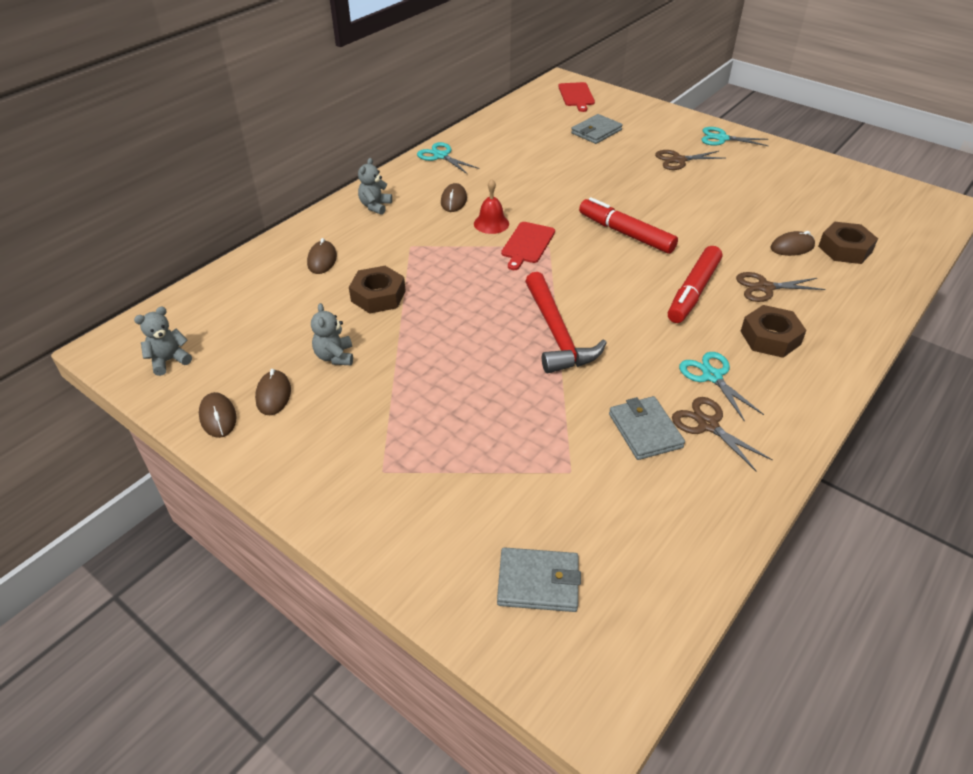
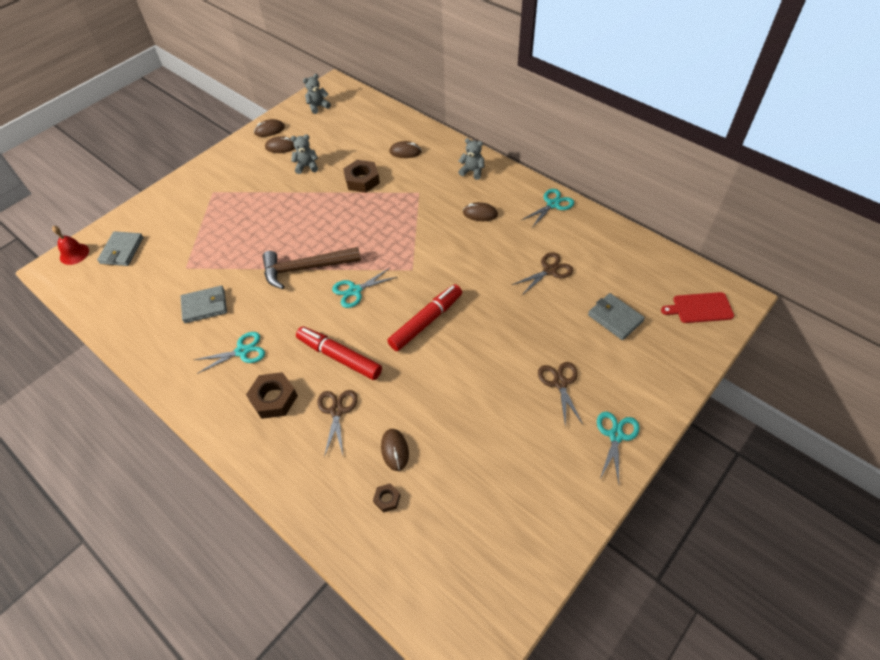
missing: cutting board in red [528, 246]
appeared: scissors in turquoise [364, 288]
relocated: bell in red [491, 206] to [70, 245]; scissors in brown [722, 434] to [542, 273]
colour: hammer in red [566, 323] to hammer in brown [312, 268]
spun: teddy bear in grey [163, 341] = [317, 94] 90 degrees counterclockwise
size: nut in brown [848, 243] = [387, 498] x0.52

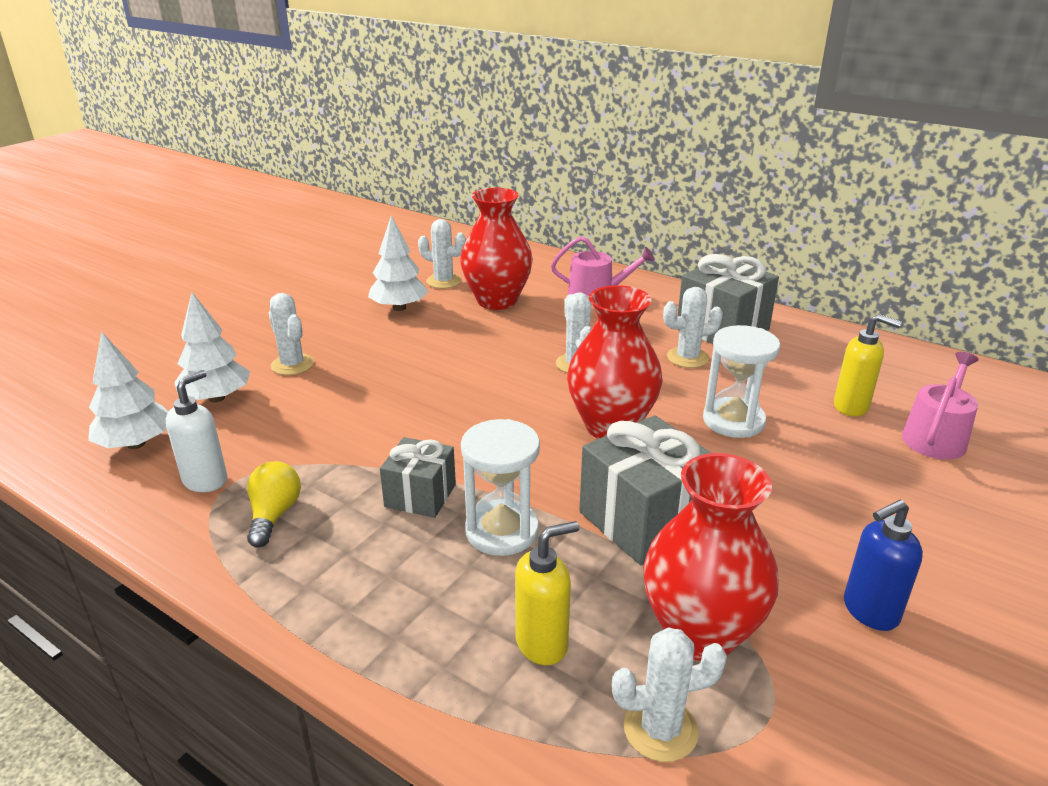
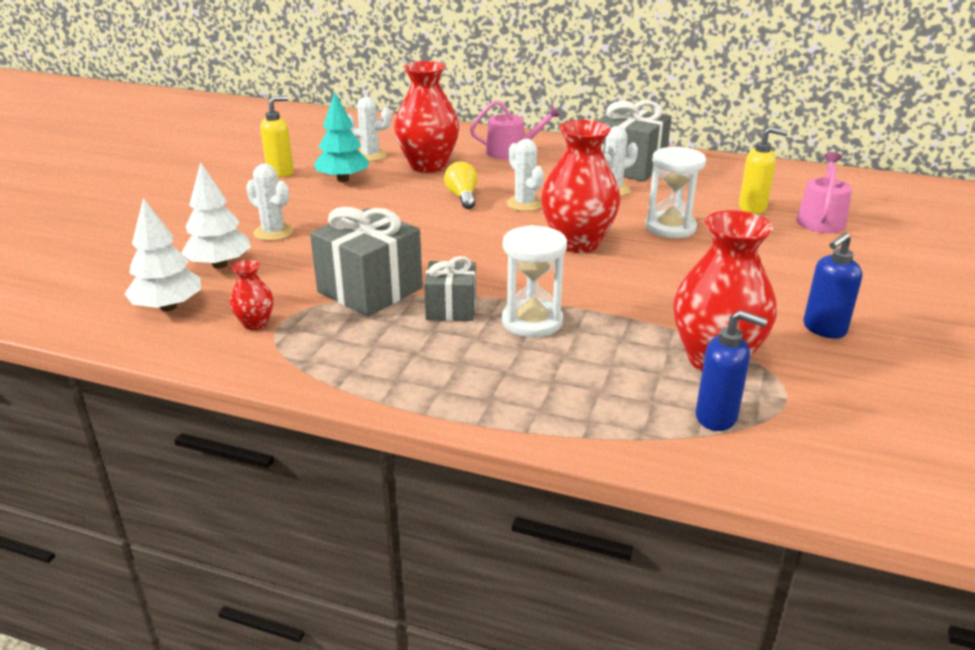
relocated: light bulb in yellow [274, 504] to [460, 185]; soap dispenser in yellow [547, 593] to [277, 136]; gift in grey [645, 490] to [366, 262]
exchanged: soap dispenser in white [196, 431] to vase in red [251, 295]; cactus in white [669, 694] to soap dispenser in blue [732, 370]
colour: tree in white [398, 263] to tree in turquoise [341, 137]

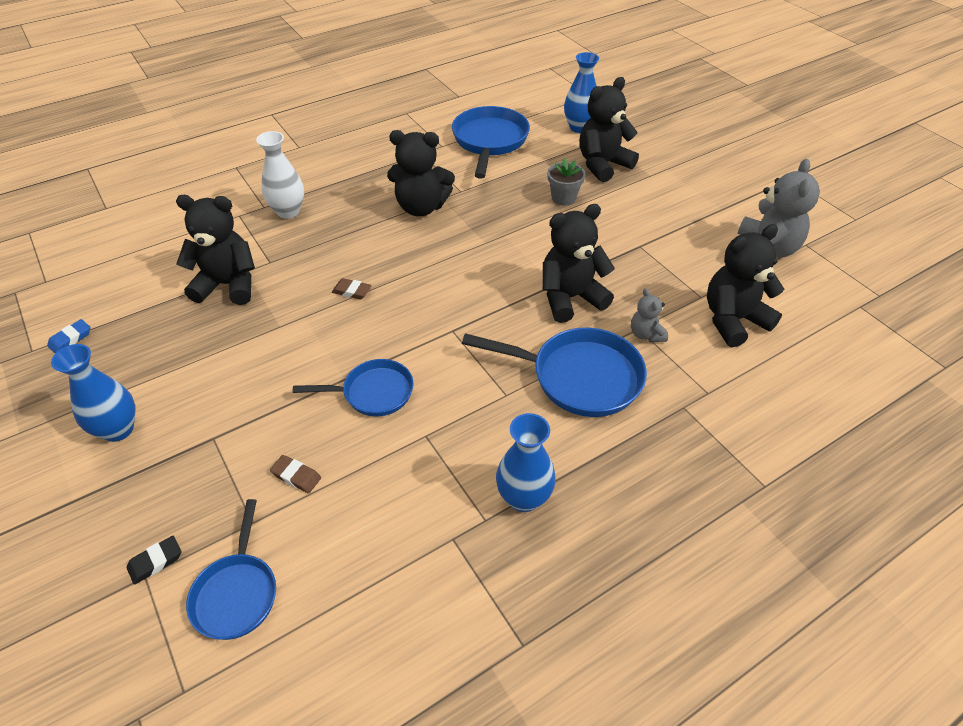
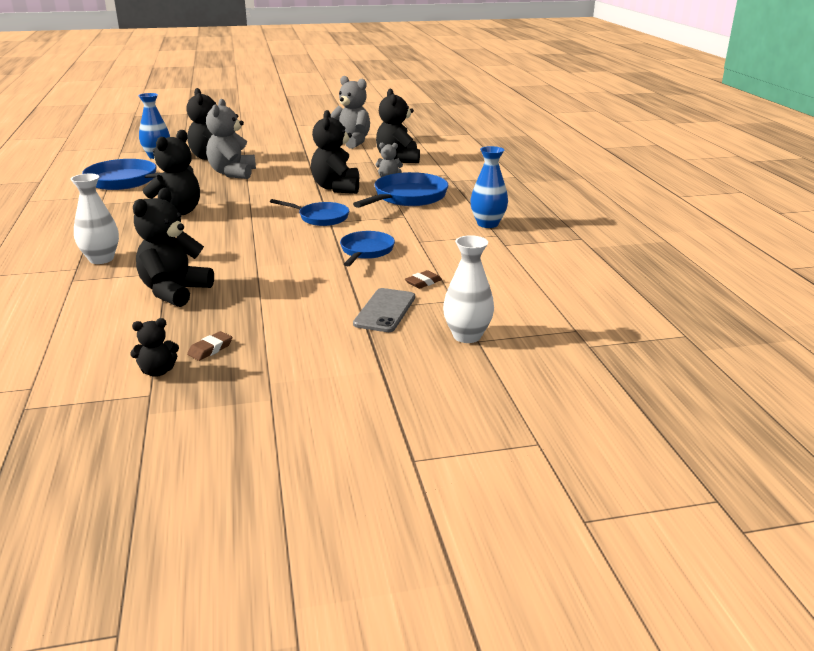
missing: vase in blue [93, 393]
appeared: phone in grey [384, 310]
relocated: pan in blue [231, 569] to [309, 212]; eraser in brown [352, 289] to [209, 346]
exchanged: eraser in blue [68, 336] to teddy bear in black [154, 347]; eraser in black [154, 560] to vase in white [468, 289]; flower pot in grey [566, 182] to teddy bear in grey [231, 139]

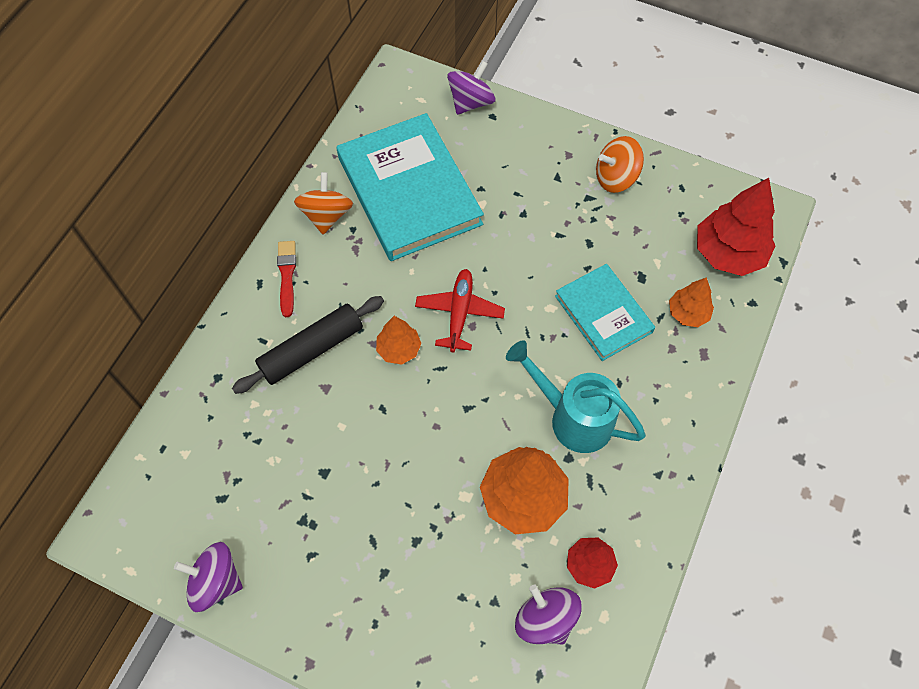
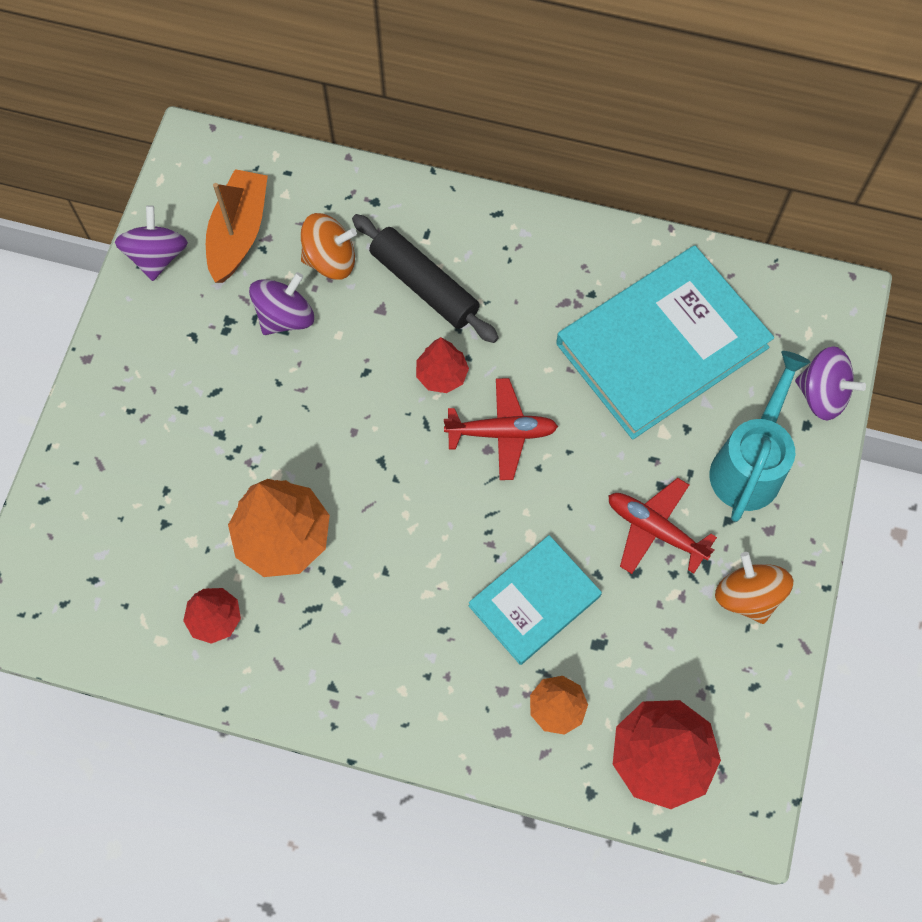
missing: brush in red [286, 279]
appeared: boat in orange [237, 226]; plane in red [662, 526]
relocated: spinning top in orange [323, 203] to [329, 246]; watering can in turquoise [576, 396] to [759, 436]; spinning top in purple [548, 615] to [281, 303]
colour: tree in orange [398, 340] to tree in red [442, 365]

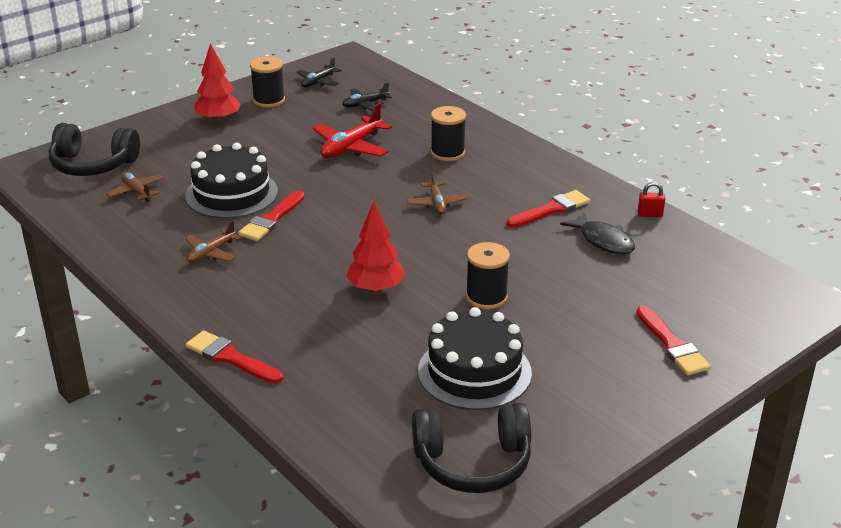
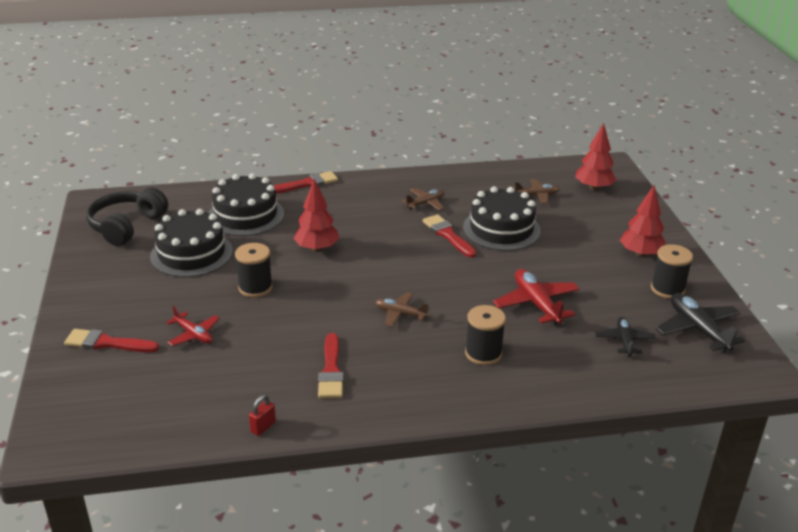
missing: fish in black [597, 233]
appeared: plane in red [193, 326]; cake in black [246, 204]
exchanged: headphones in black [94, 149] to tree in red [596, 157]
spun: plane in brown [213, 242] = [423, 199] 75 degrees clockwise
size: plane in black [319, 72] = [700, 323] x1.62

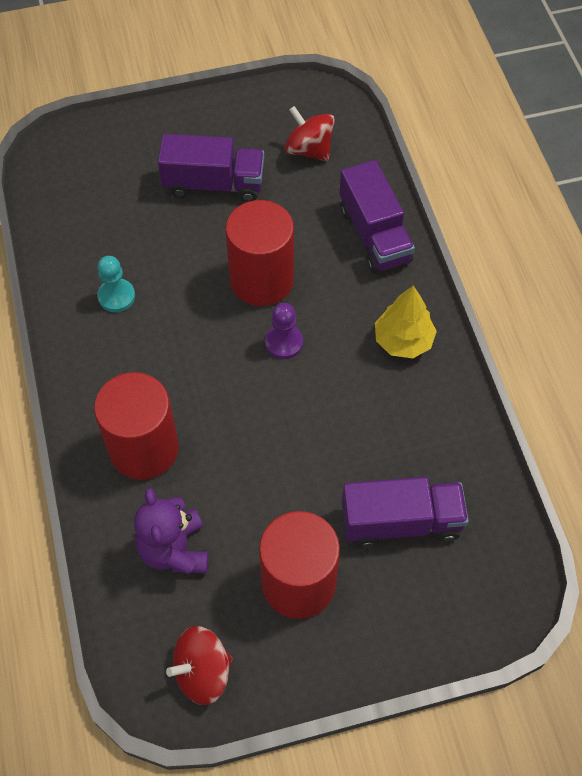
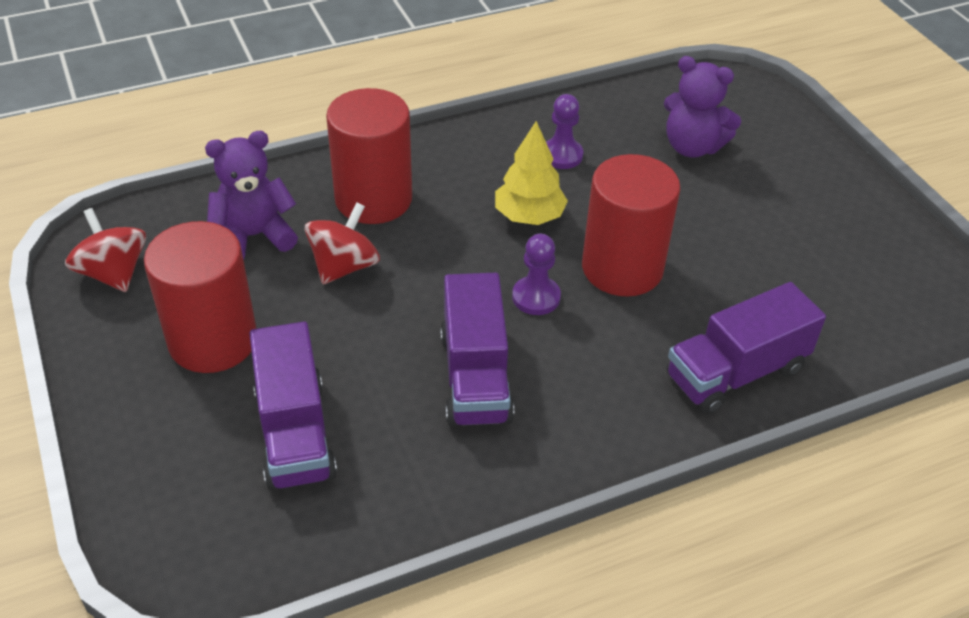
appeared: teddy bear in purple [702, 107]
relocated: truck in purple [211, 168] to [477, 350]; spinning top in red [310, 133] to [342, 243]; tree in yellow [406, 321] to [531, 173]
colour: pawn in turquoise [116, 284] to pawn in purple [564, 131]

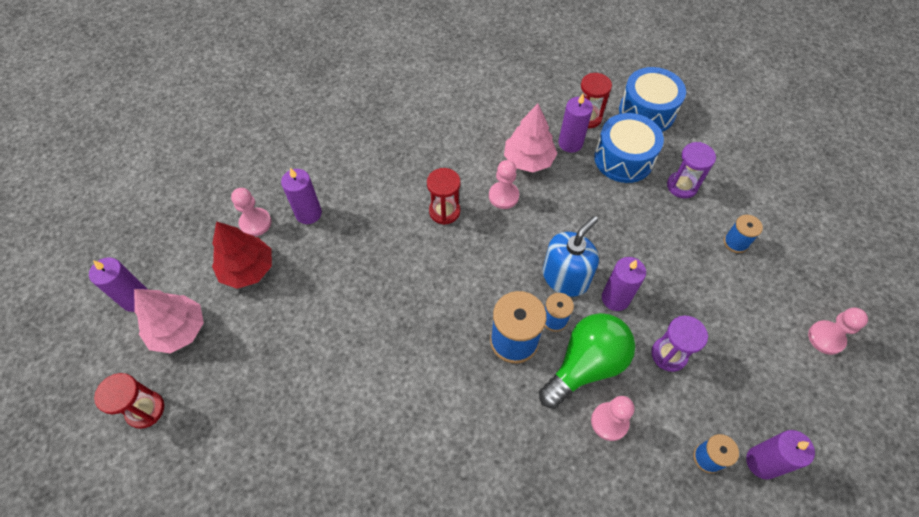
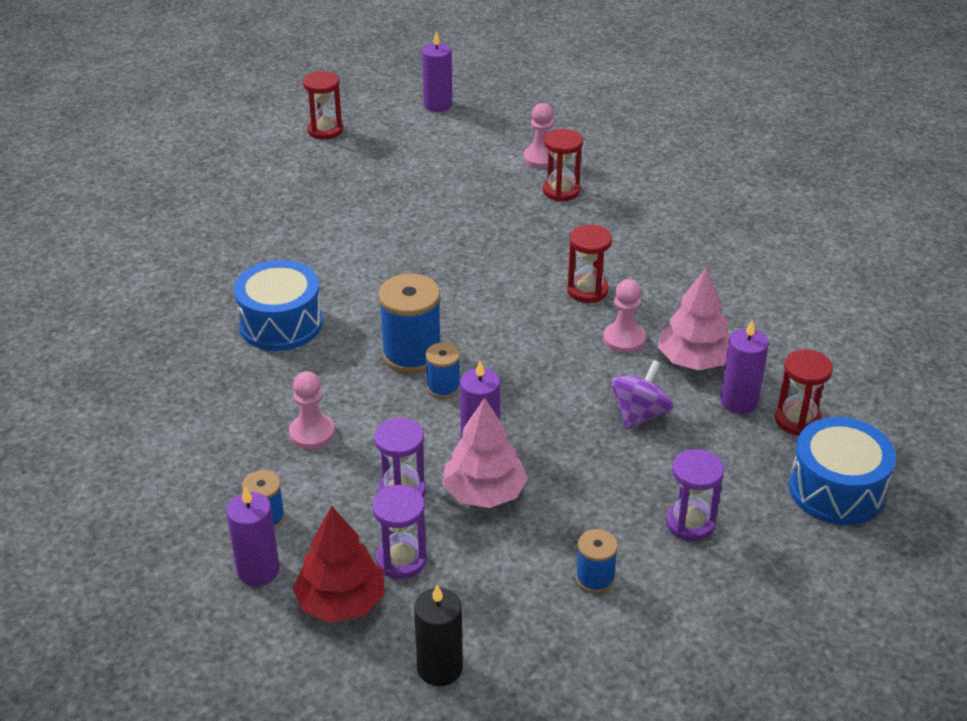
missing: light bulb in green [587, 360]; soap dispenser in blue [571, 256]
appeared: hourglass in purple [399, 532]; spinning top in purple [642, 395]
relocated: tree in pink [169, 321] to [485, 452]; tree in red [242, 255] to [338, 564]; drum in blue [629, 148] to [278, 305]
exchanged: candle in purple [301, 196] to hourglass in red [563, 165]; pawn in pink [838, 331] to candle in black [438, 635]

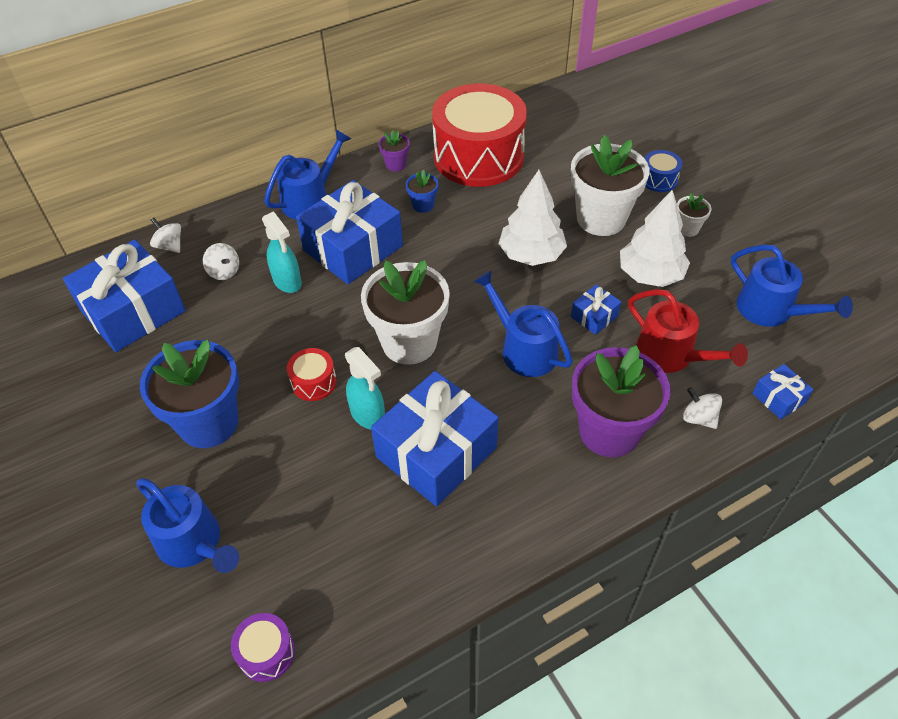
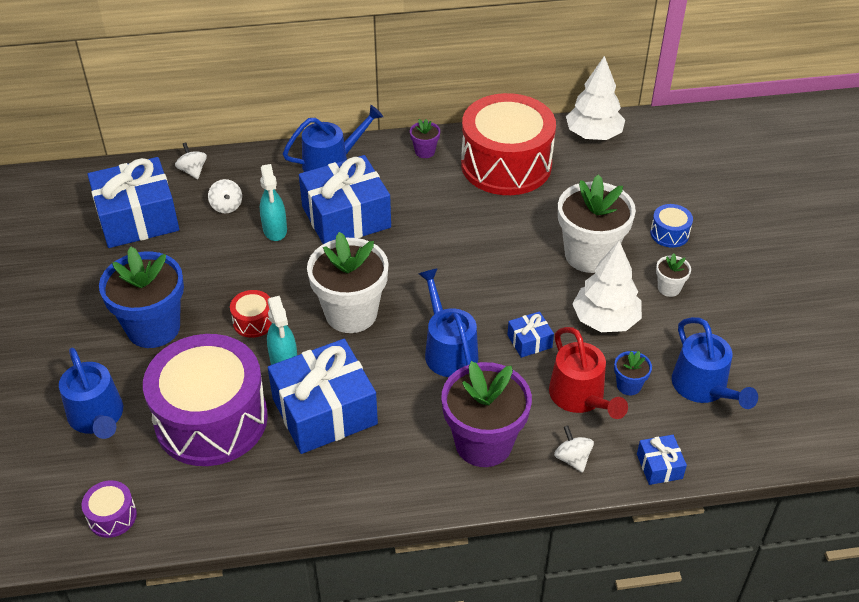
appeared: drum in purple [205, 400]
relocated: flower pot in blue [422, 191] to [633, 373]; tree in white [532, 218] to [595, 98]

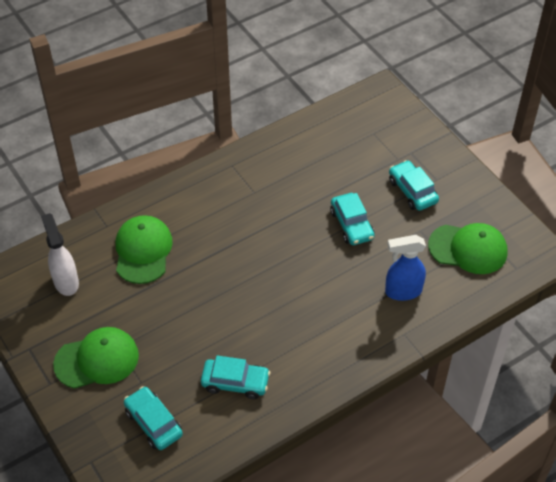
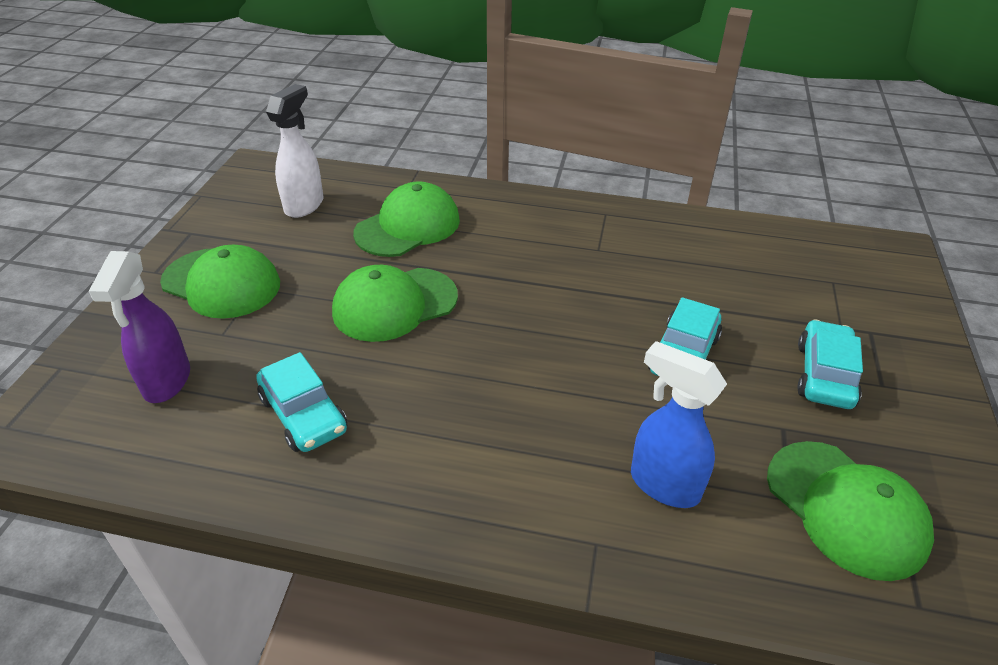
appeared: cap in green [395, 303]
exchanged: car in turquoise [153, 418] to spray bottle in purple [139, 327]

